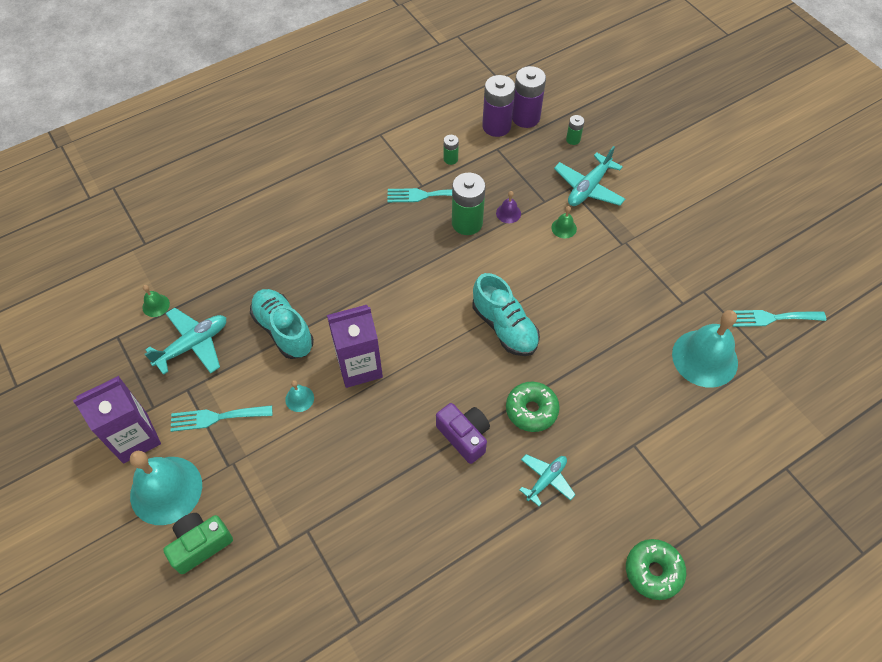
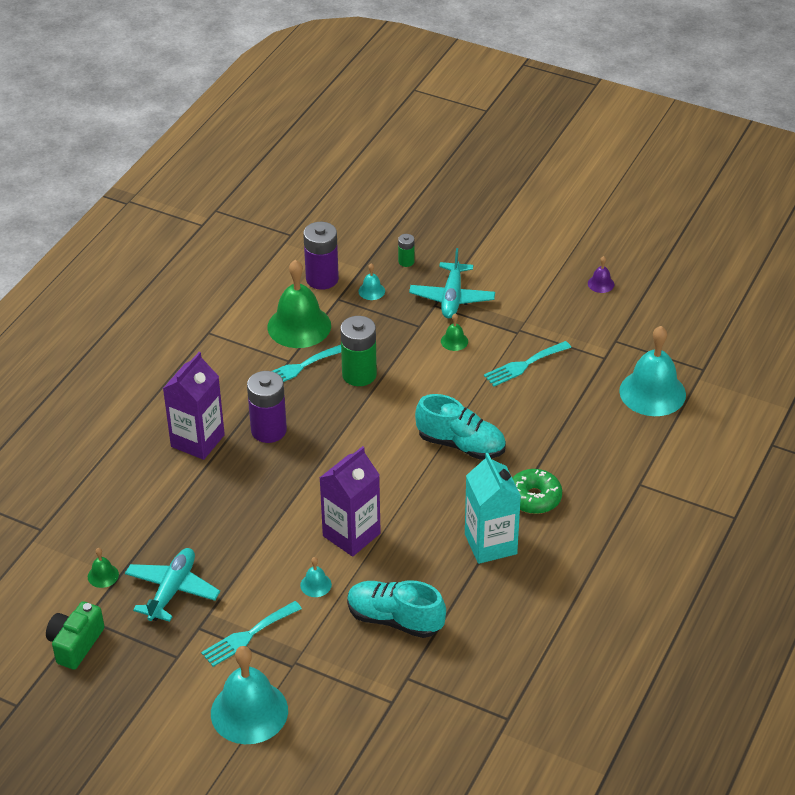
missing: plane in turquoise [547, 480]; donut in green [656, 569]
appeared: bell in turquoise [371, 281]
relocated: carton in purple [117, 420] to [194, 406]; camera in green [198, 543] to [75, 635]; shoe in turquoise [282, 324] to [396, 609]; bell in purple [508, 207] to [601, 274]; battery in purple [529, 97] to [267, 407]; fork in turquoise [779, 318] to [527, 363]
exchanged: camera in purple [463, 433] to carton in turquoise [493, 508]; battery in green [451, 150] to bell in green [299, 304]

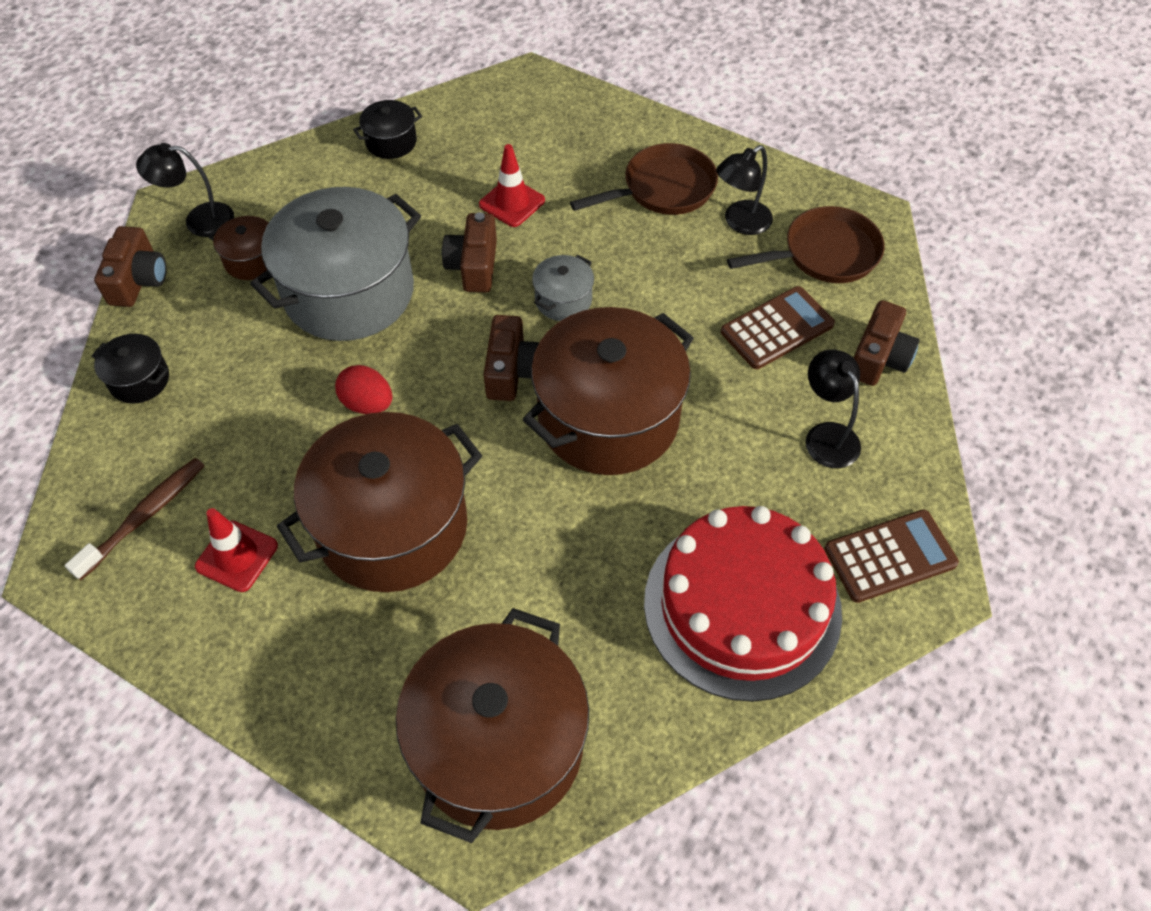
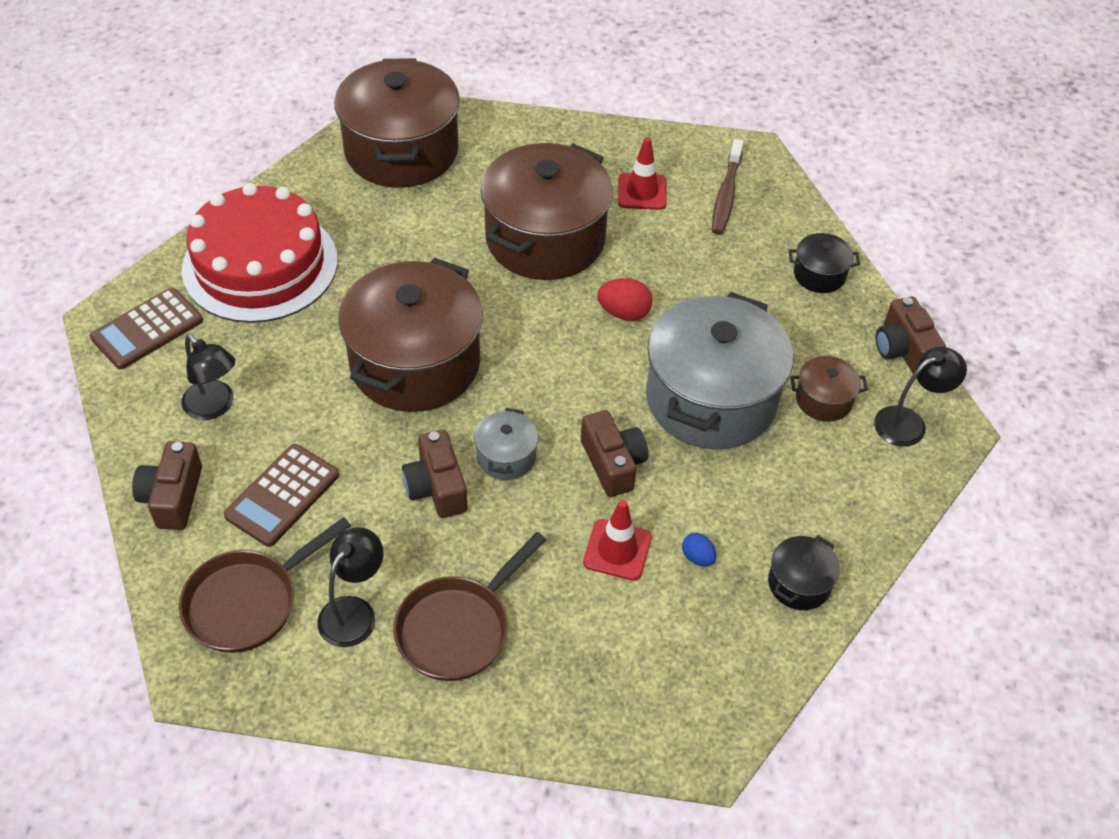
appeared: egg in blue [699, 549]
relocated: camera in brown [511, 358] to [434, 474]

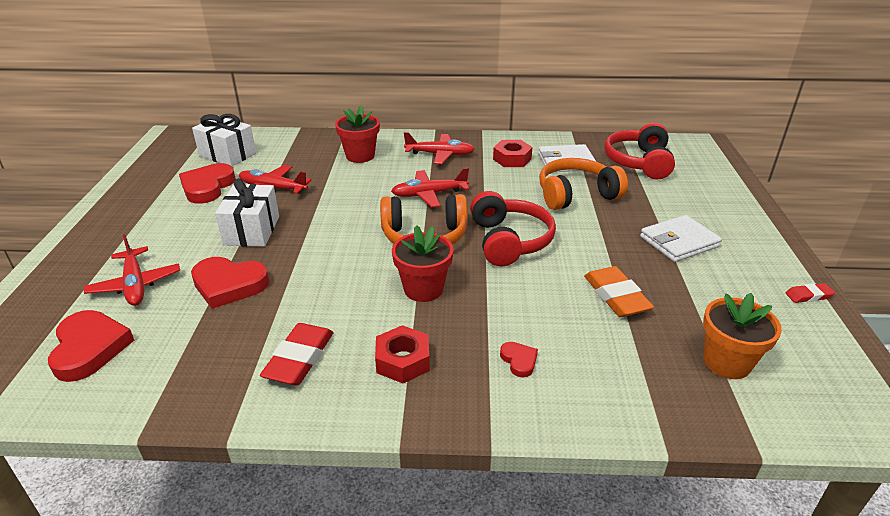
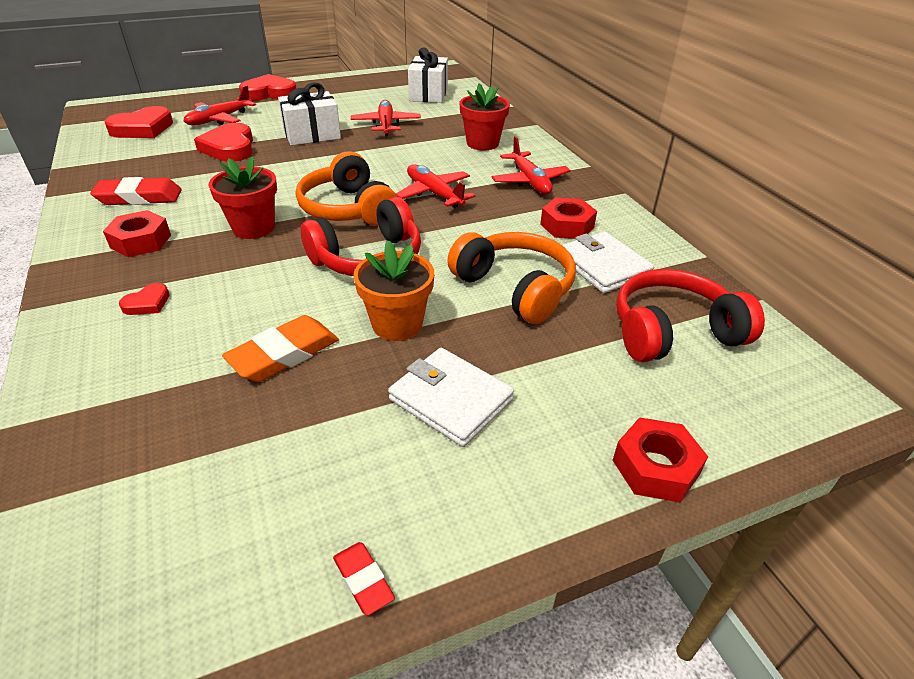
appeared: nut in red [660, 459]
relocated: heart in red [207, 183] to [268, 87]; flower pot in orange [742, 336] to [393, 290]

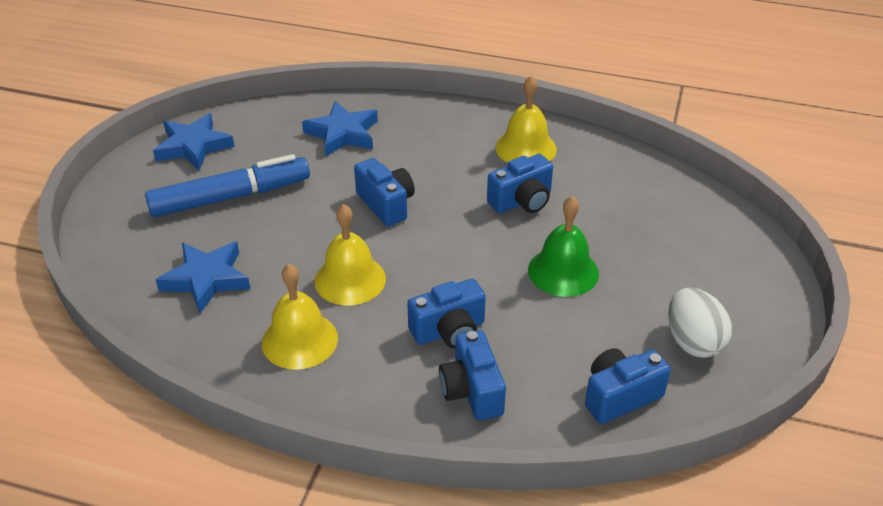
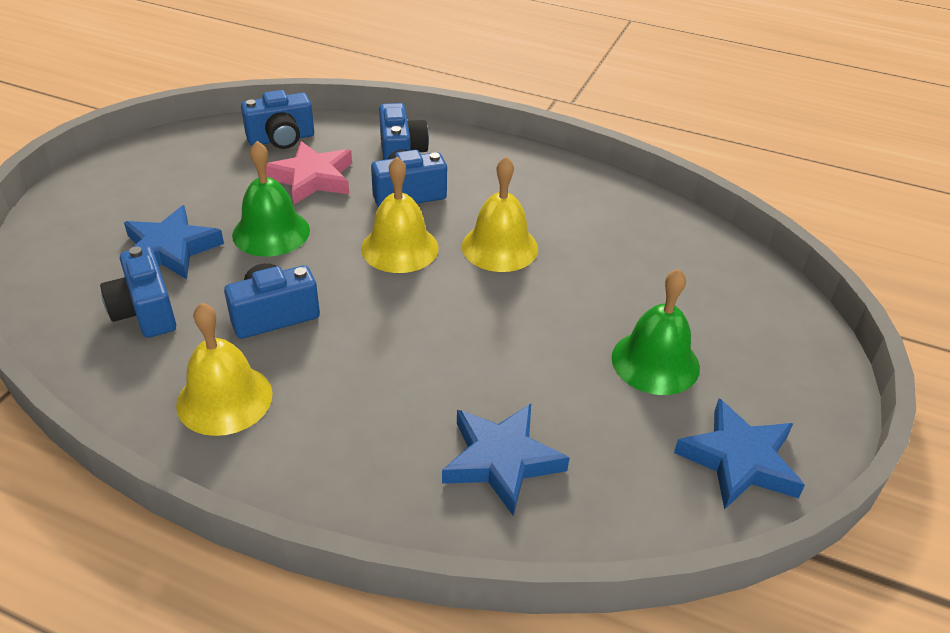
missing: egg in white [700, 322]
appeared: star in pink [309, 173]
relocated: star in blue [203, 277] to [174, 242]; bell in yellow [300, 317] to [400, 215]; camera in blue [384, 192] to [138, 292]
exchanged: marker in blue [227, 185] to bell in green [655, 332]

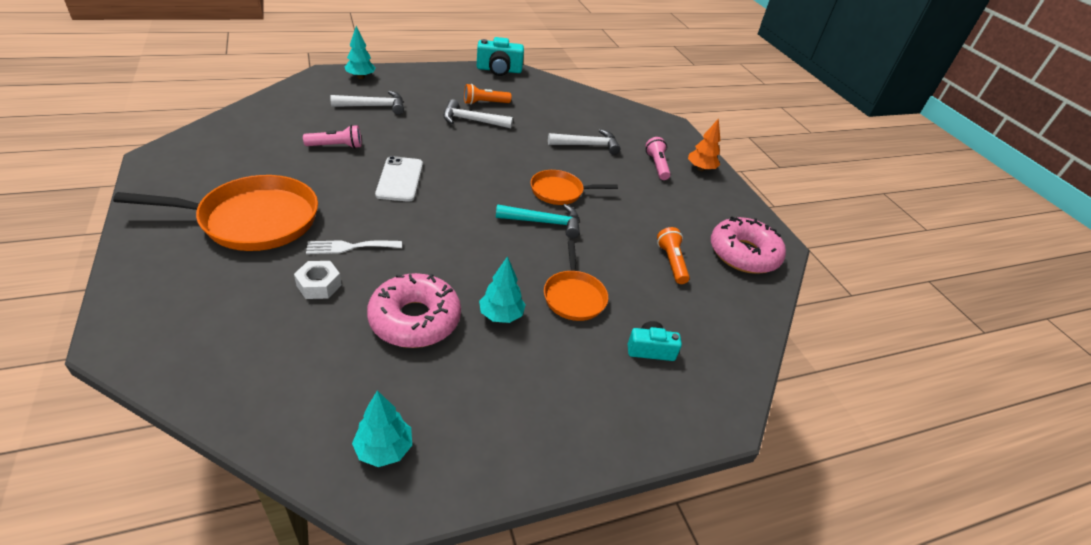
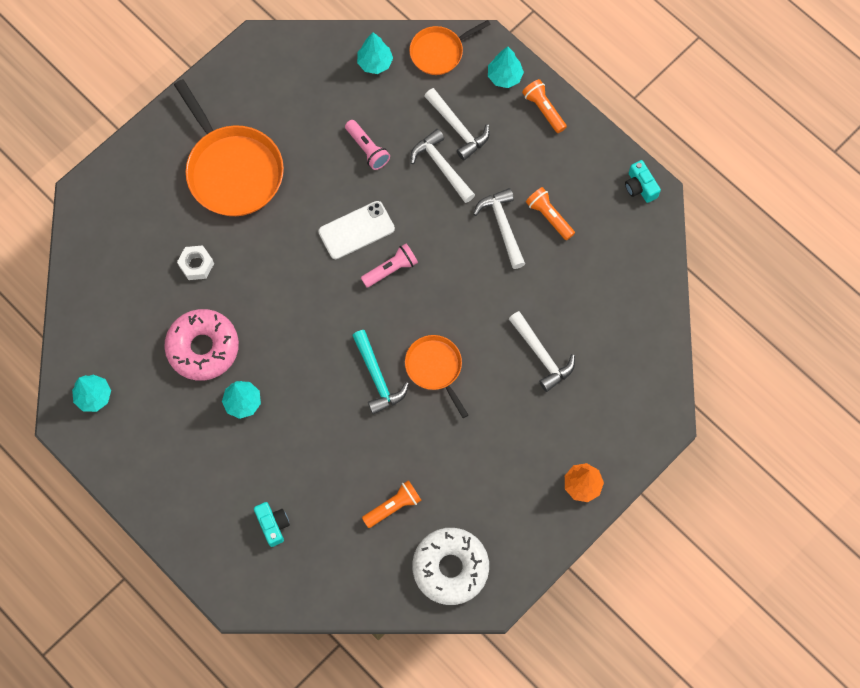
missing: fork in white [354, 247]
appeared: tree in turquoise [375, 53]; hammer in white [443, 166]; flashlight in orange [544, 106]
relocated: pan in orange [576, 281] to [450, 47]; flashlight in pink [658, 158] to [389, 266]
colour: donut in pink [748, 245] to donut in white [450, 566]
size: camera in turquoise [500, 56] = [643, 181] x0.62

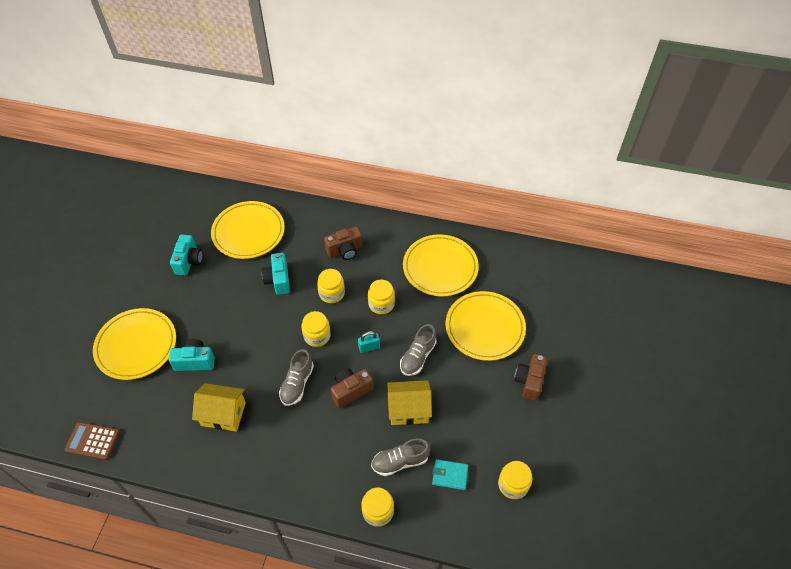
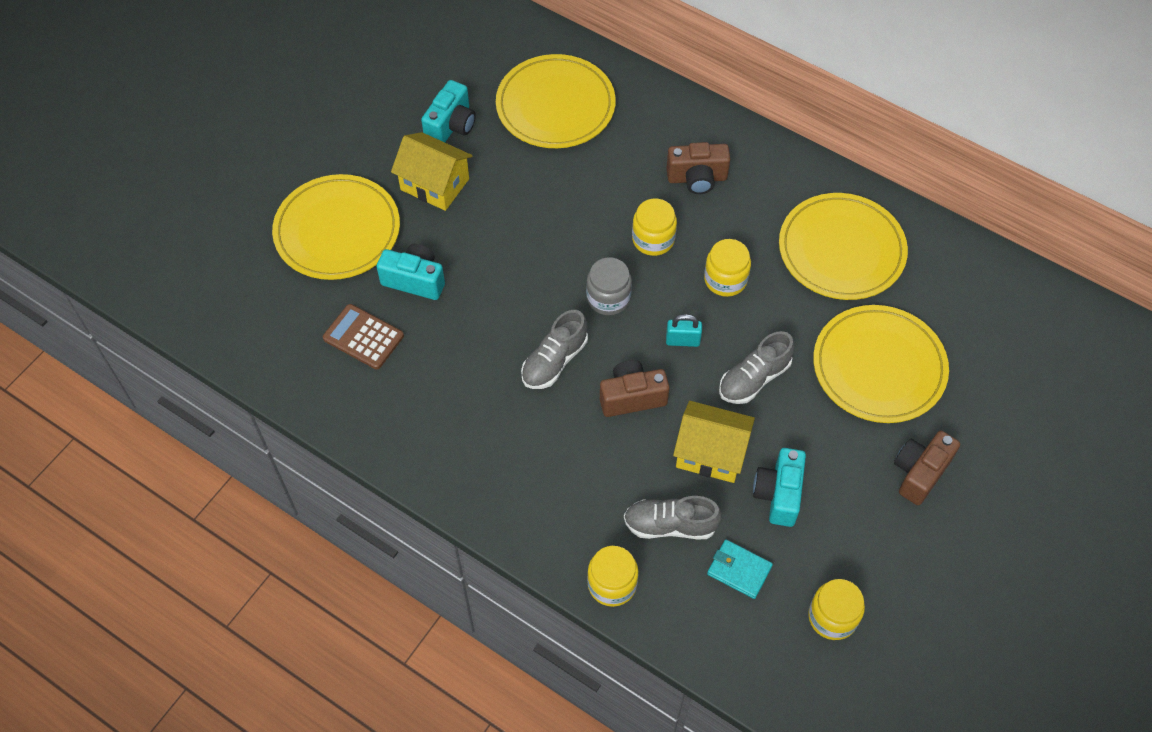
relocated: calculator in brown [92, 441] to [363, 336]; house in yellow [219, 407] to [432, 171]; camera in turquoise [276, 274] to [779, 487]
colour: jar in yellow [316, 329] to jar in grey [609, 286]

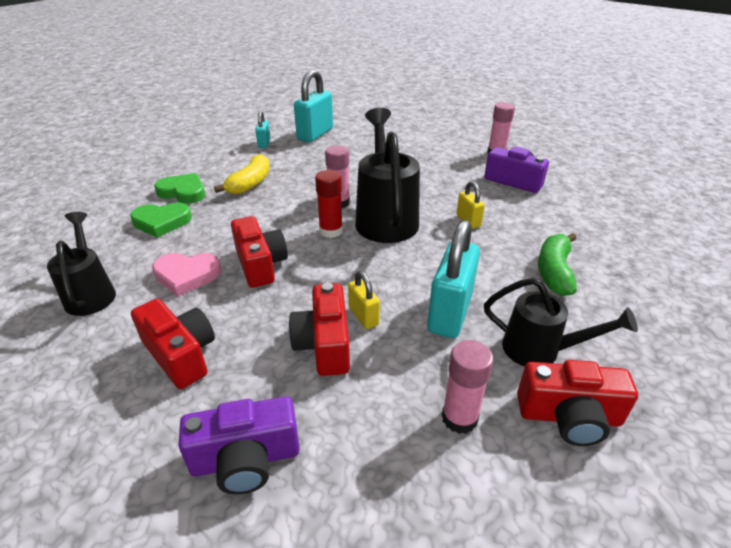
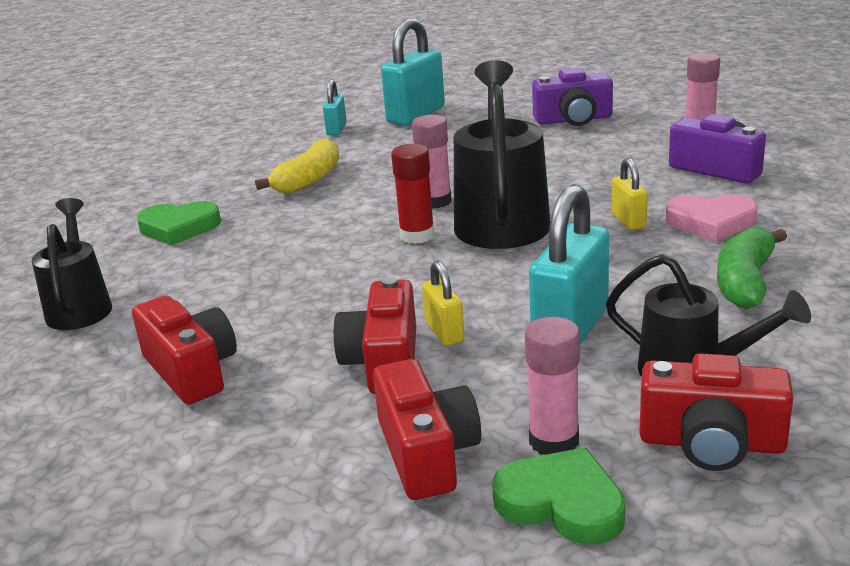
relocated: heart in pink [186, 274] to [712, 218]; heart in green [179, 188] to [558, 496]; camera in purple [239, 445] to [572, 97]; camera in red [259, 252] to [427, 429]

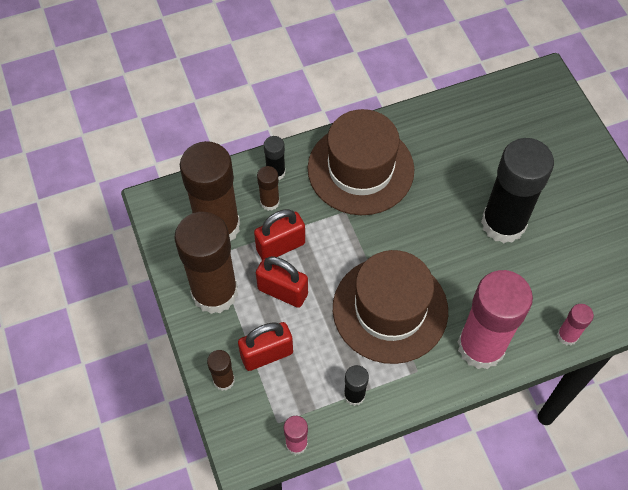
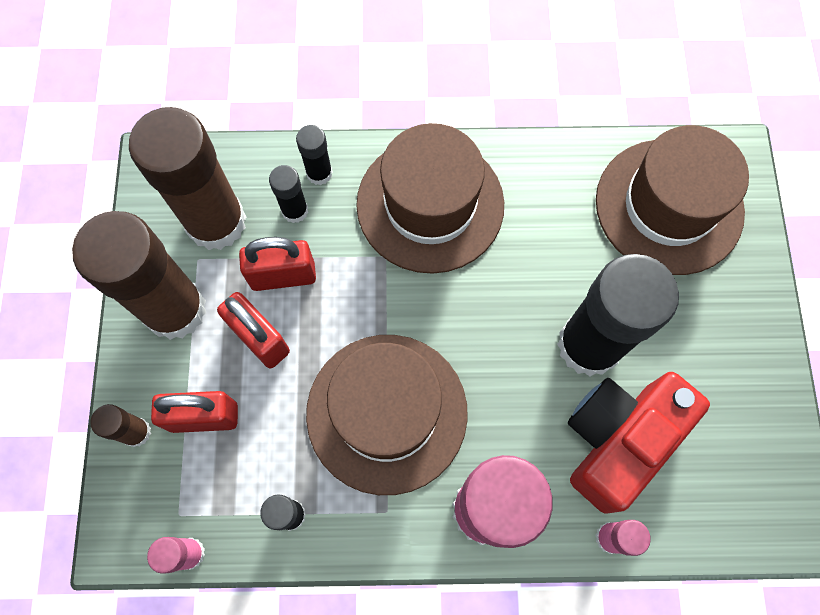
appeared: camera in red [639, 443]; hat in brown [672, 200]
colour: glue stick in brown [268, 188] to glue stick in black [288, 194]

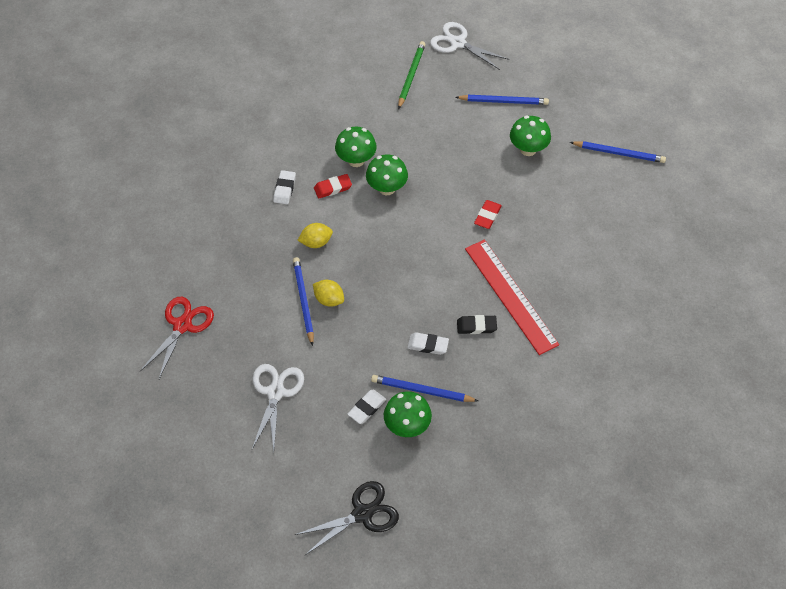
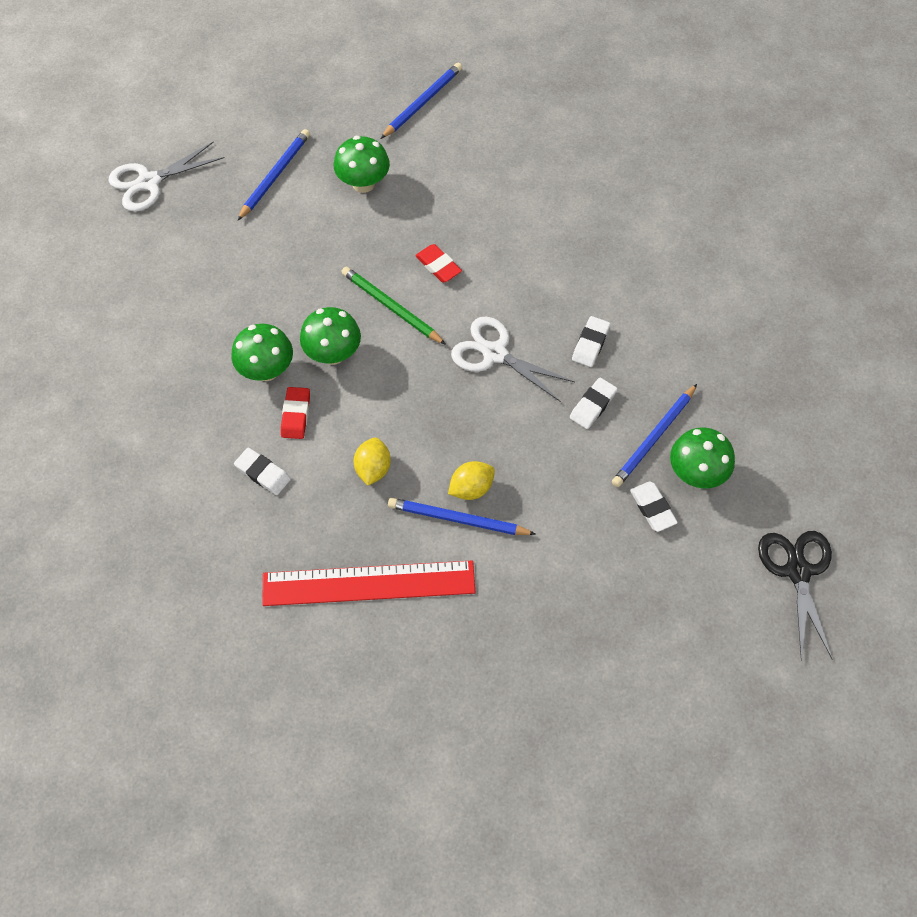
missing: scissors in red [177, 338]
relocated: scissors in white [278, 407] to [513, 359]; pencil in green [412, 75] to [393, 306]; ruler in red [512, 297] to [369, 583]
colour: eraser in black [477, 324] to eraser in white [591, 341]

